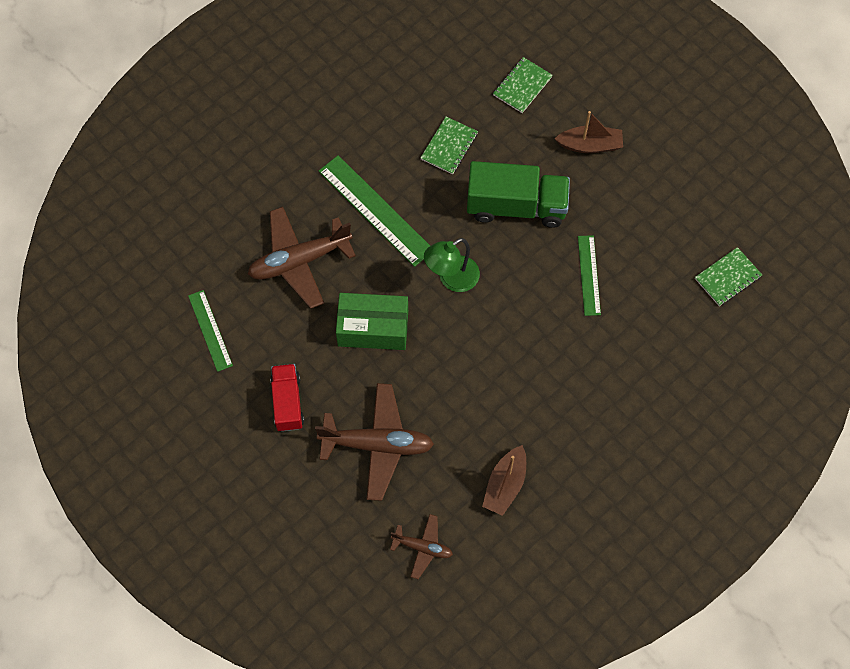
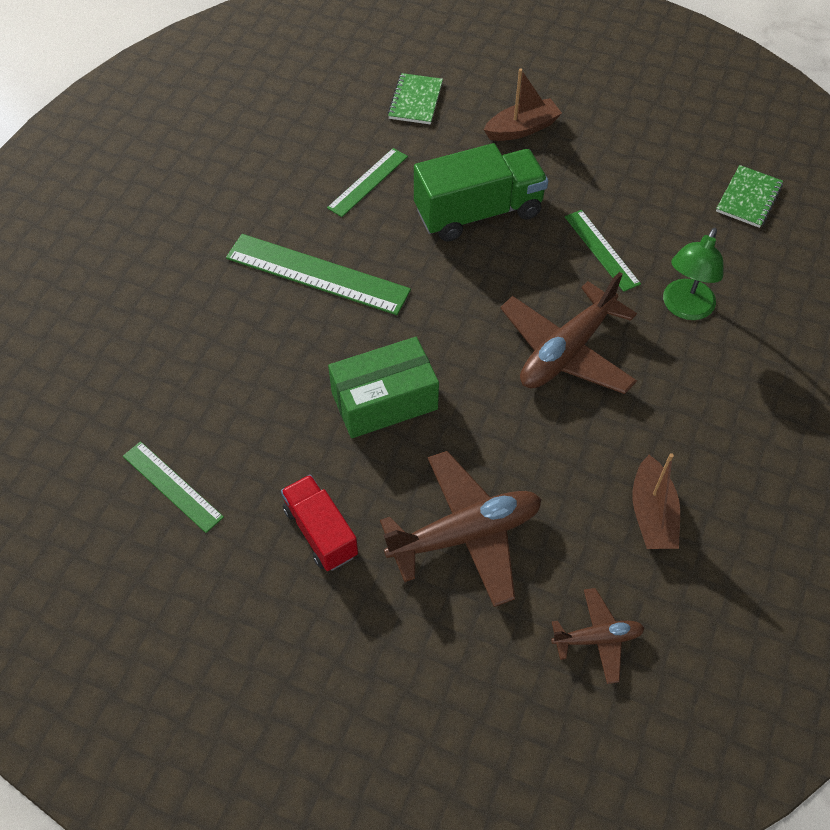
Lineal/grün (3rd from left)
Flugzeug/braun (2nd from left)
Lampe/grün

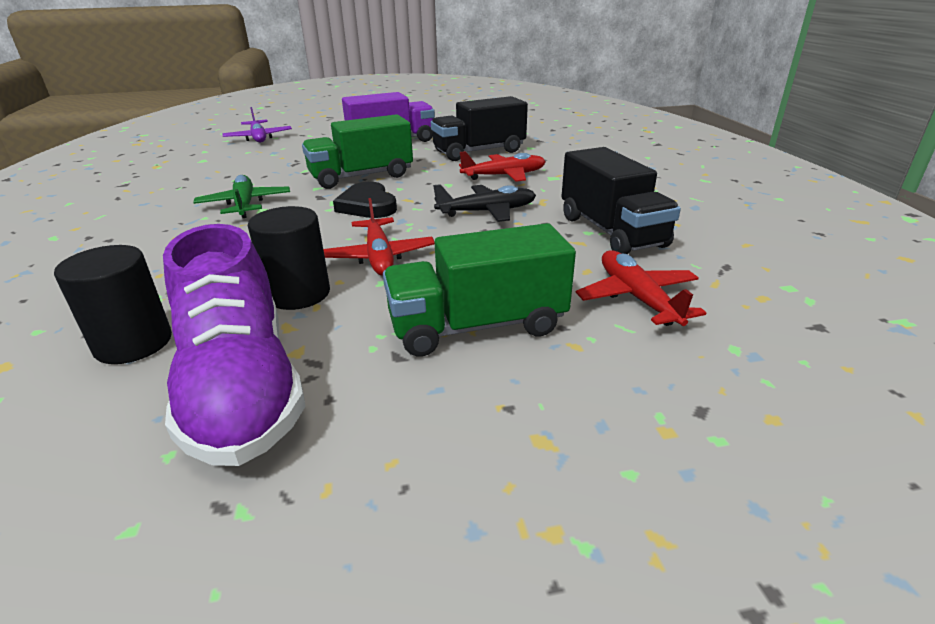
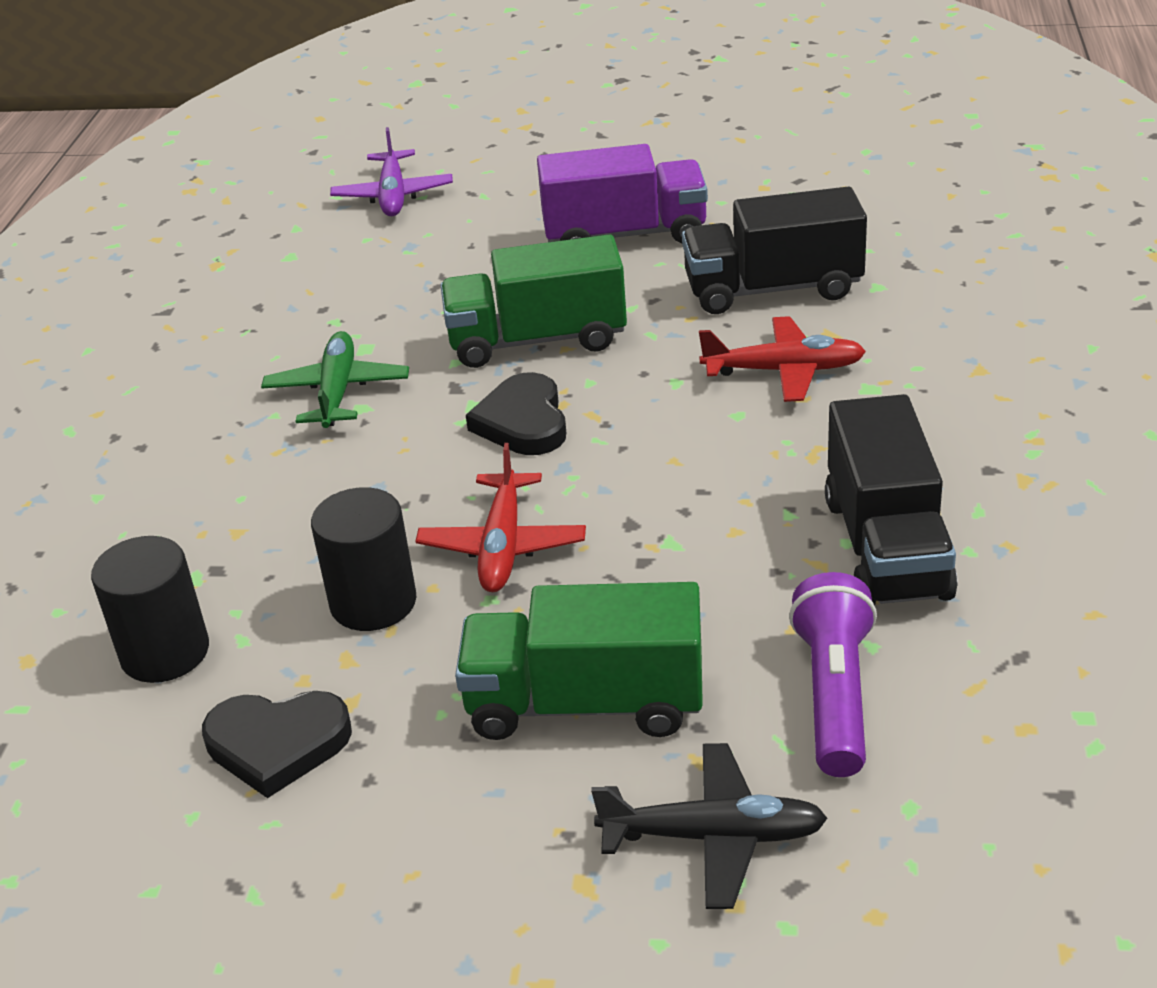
Herz/schwarz (1st from left)
Flugzeug/schwarz
Taschenlampe/lila

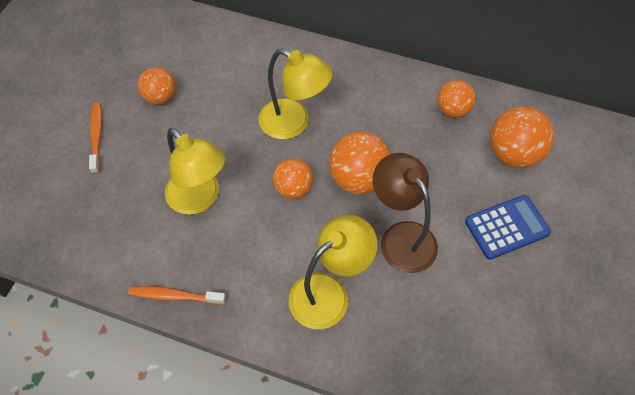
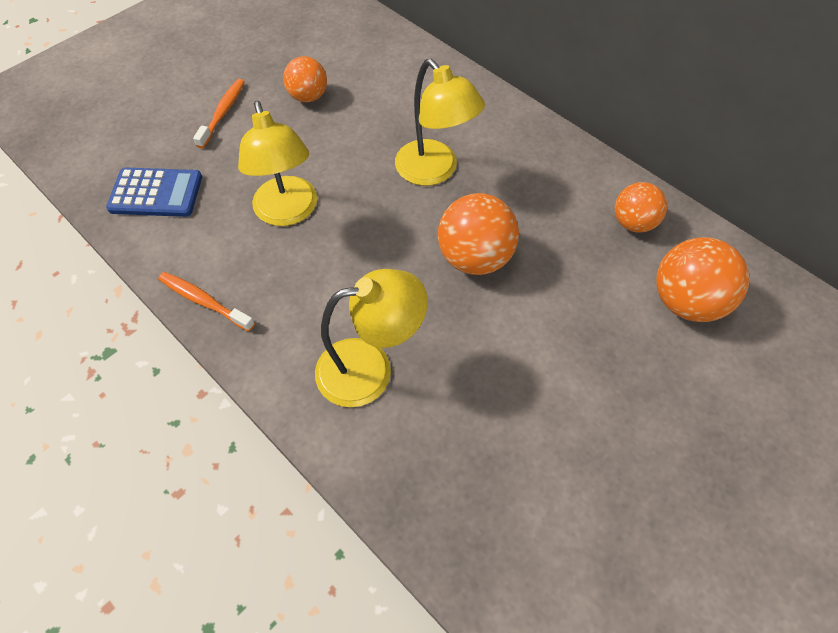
Taschenrechner/blau
Ball/orange (2nd from left in the first image)
Lampe/braun

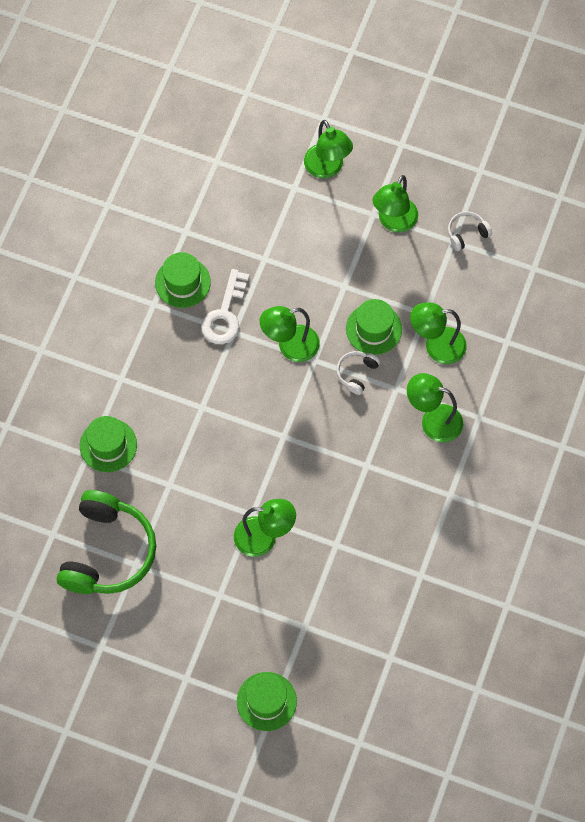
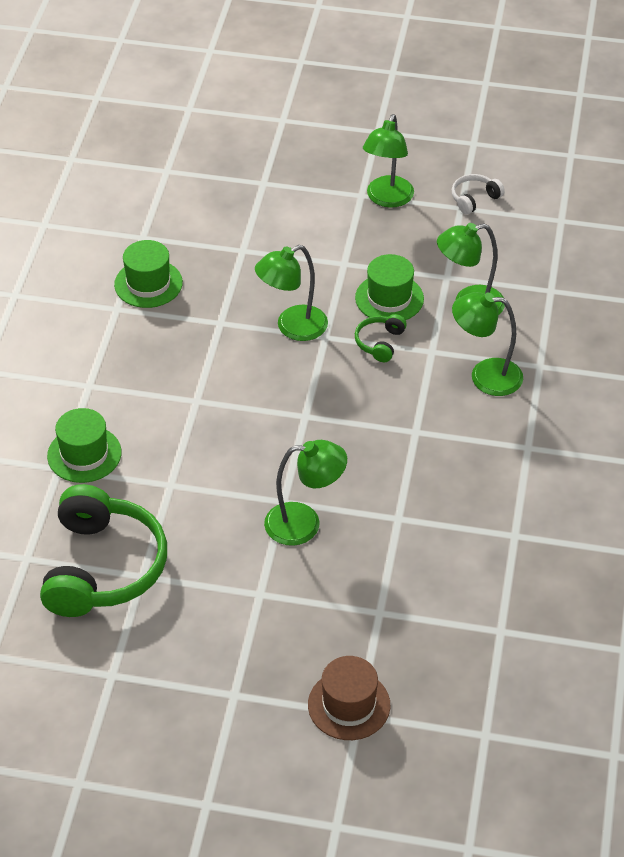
Hut/braun
Kopfhörer/grün (2nd from left)
Schlüssel/weiß
Lampe/grün (3rd from left in the first image)

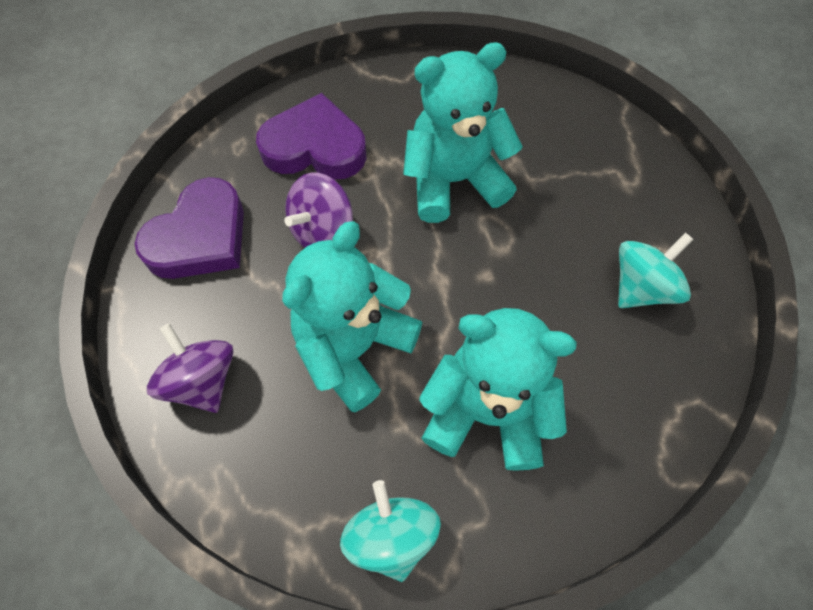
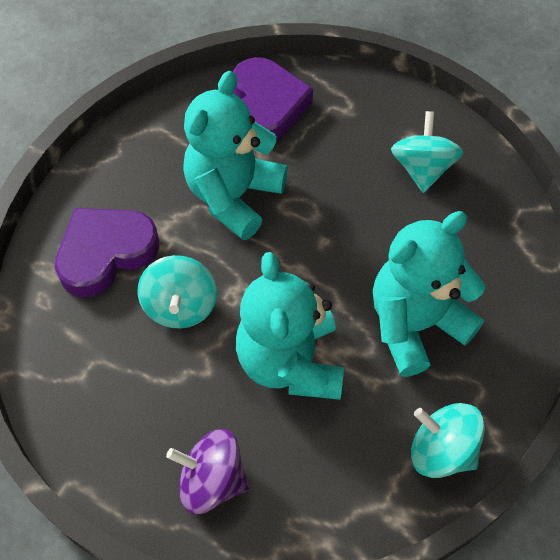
Kreisel/türkis (1st from left)
Herz/lila (2nd from left)

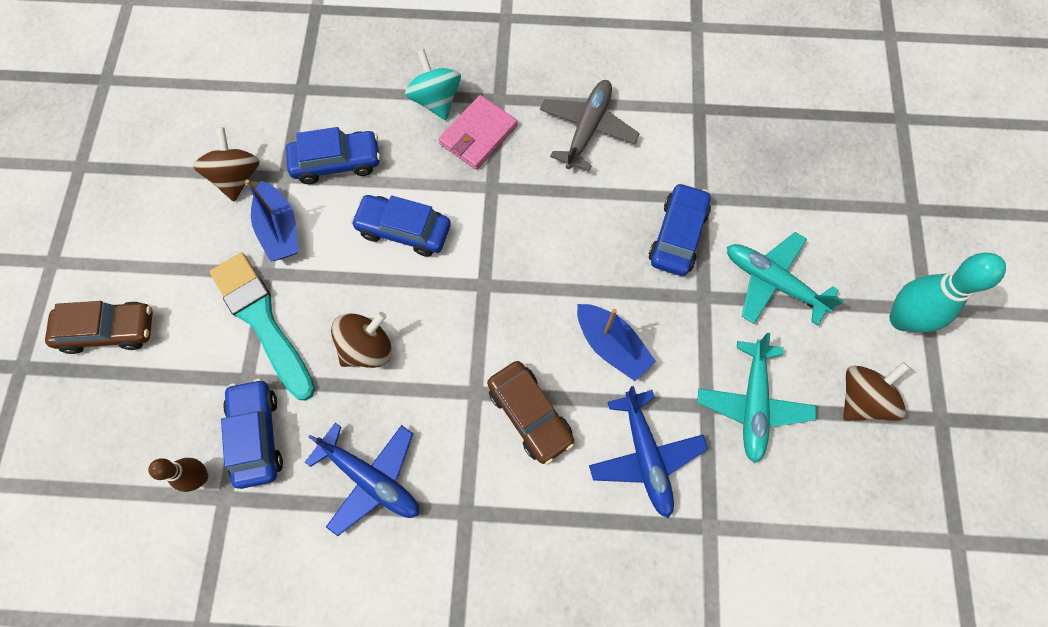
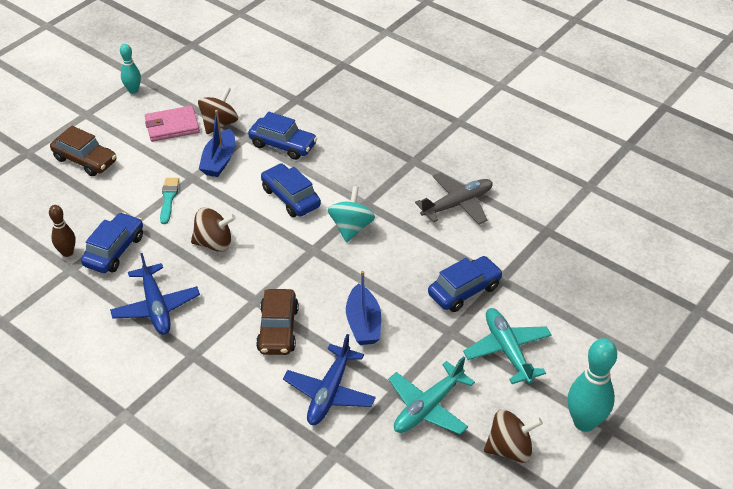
Bowlingkegel/türkis (1st from left)
Geldbörse/rosa
Pinsel/türkis
Kreisel/türkis

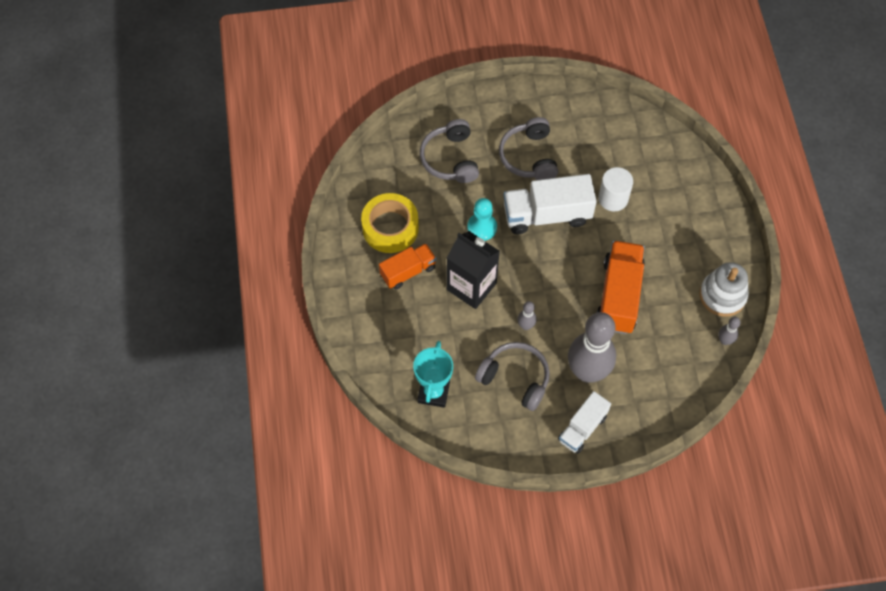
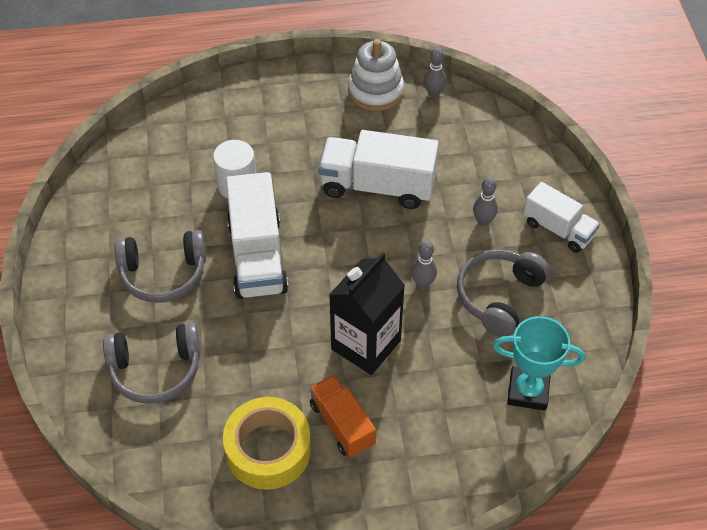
Lastwagen/weiß (2nd from left)
Bowlingkegel/grau (3rd from left)
Bauer/türkis

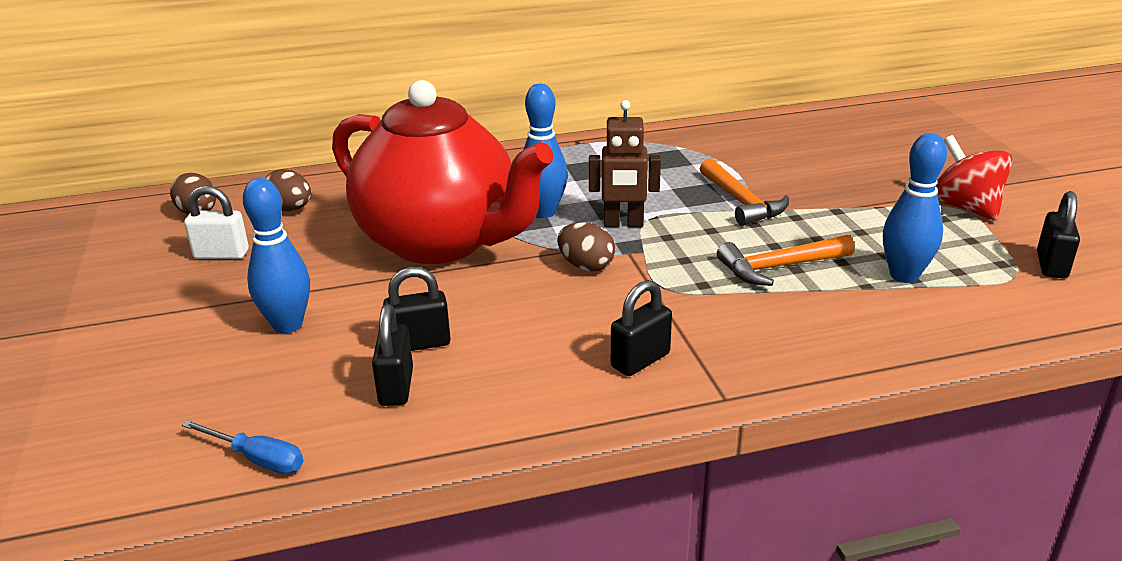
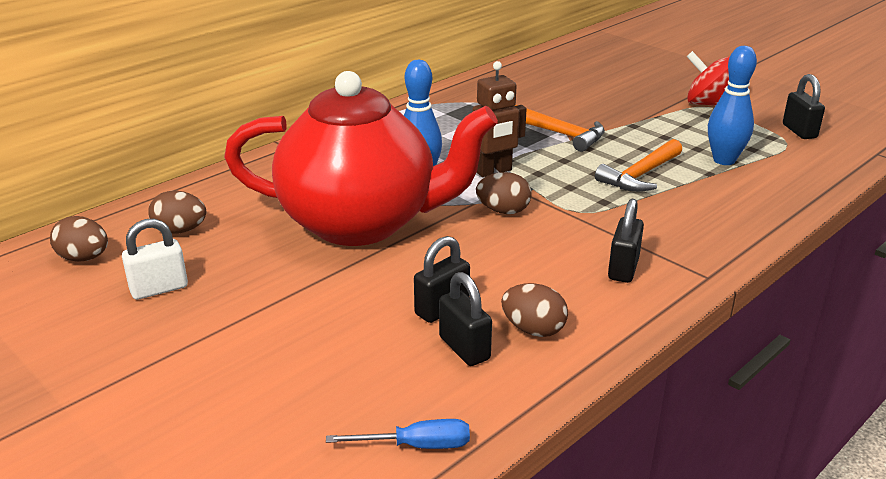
Ei/braun (4th from left)
Bowlingkegel/blau (1st from left in the first image)

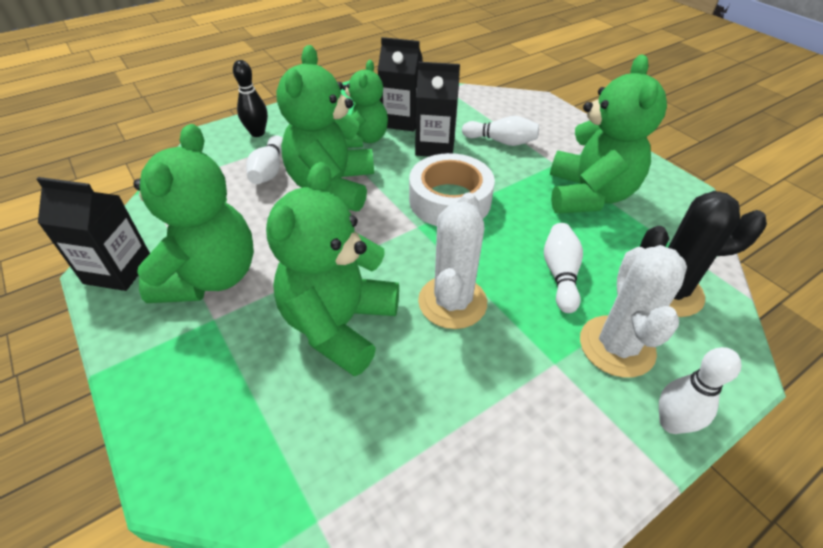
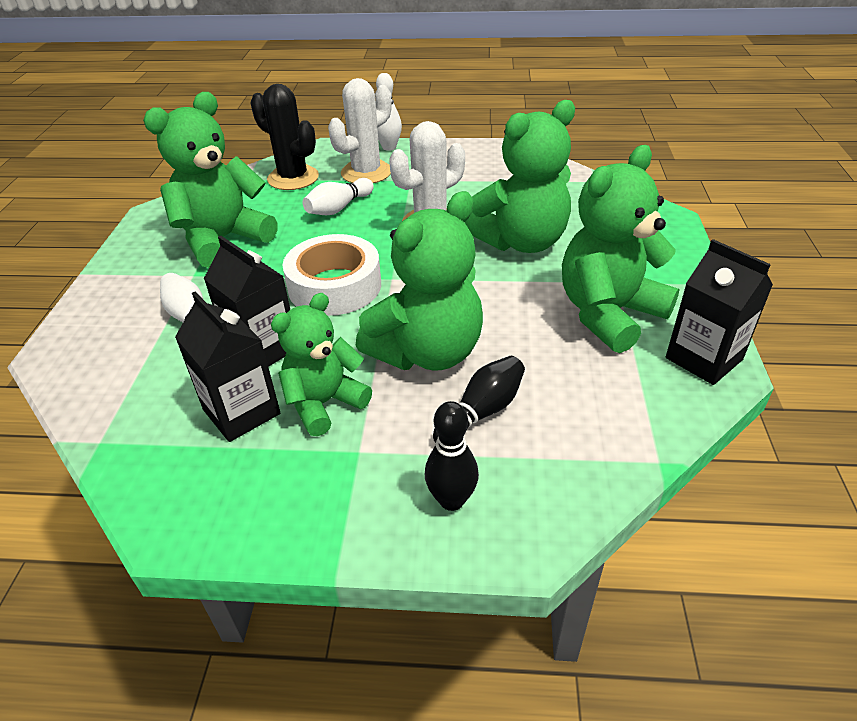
Bowlingkegel/schwarz (2nd from left)

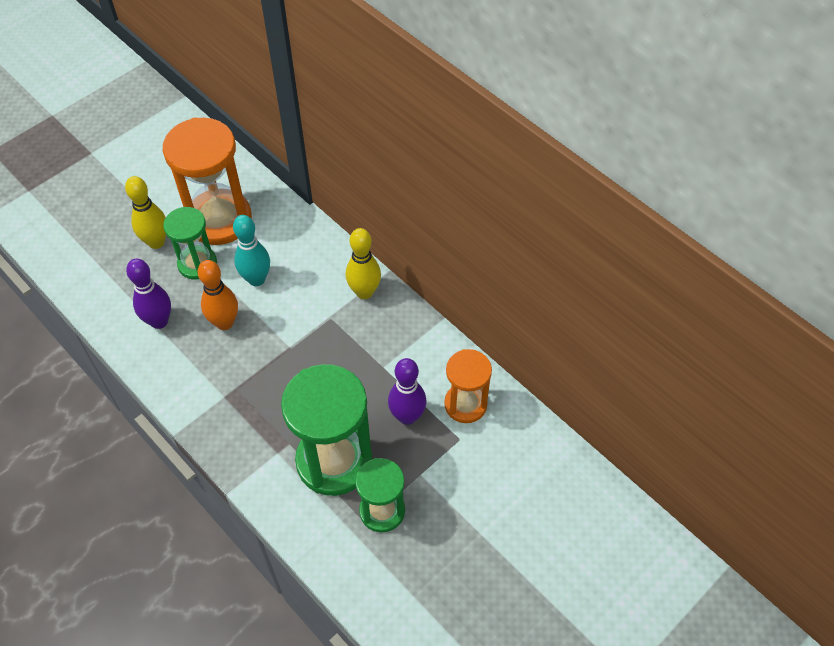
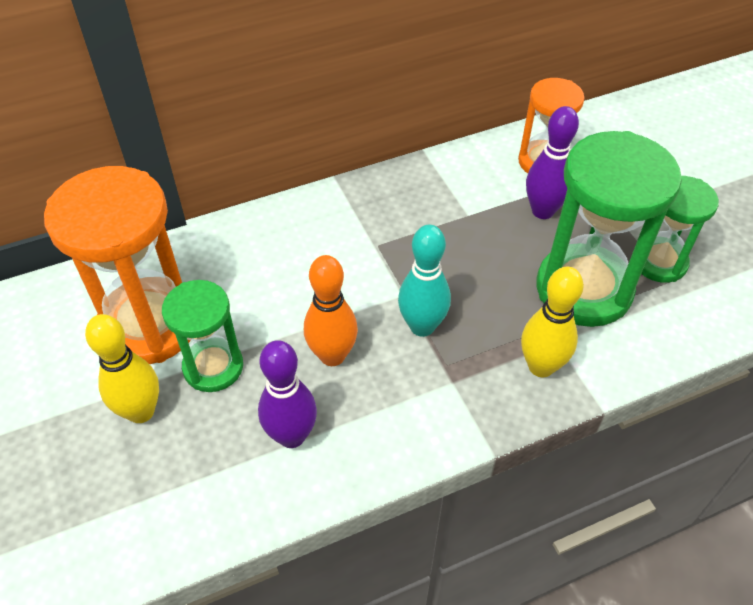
Bowlingkegel/türkis
Bowlingkegel/gelb (2nd from left)

